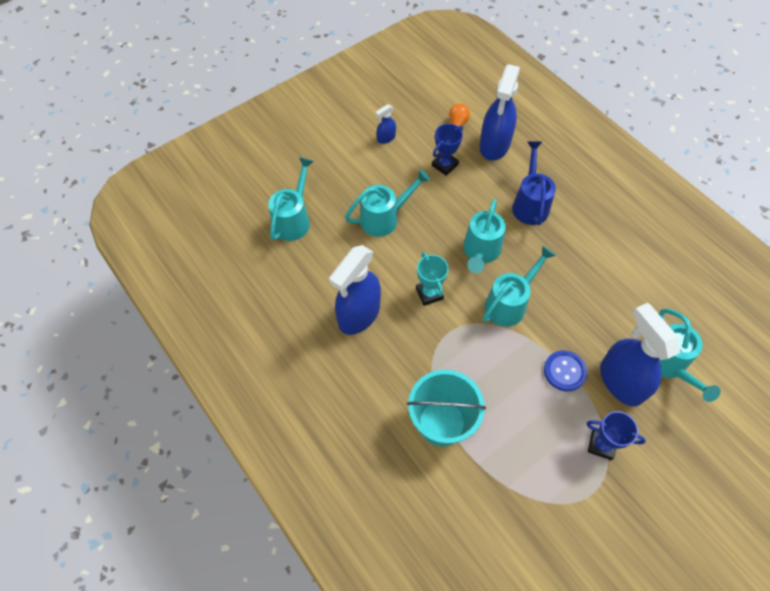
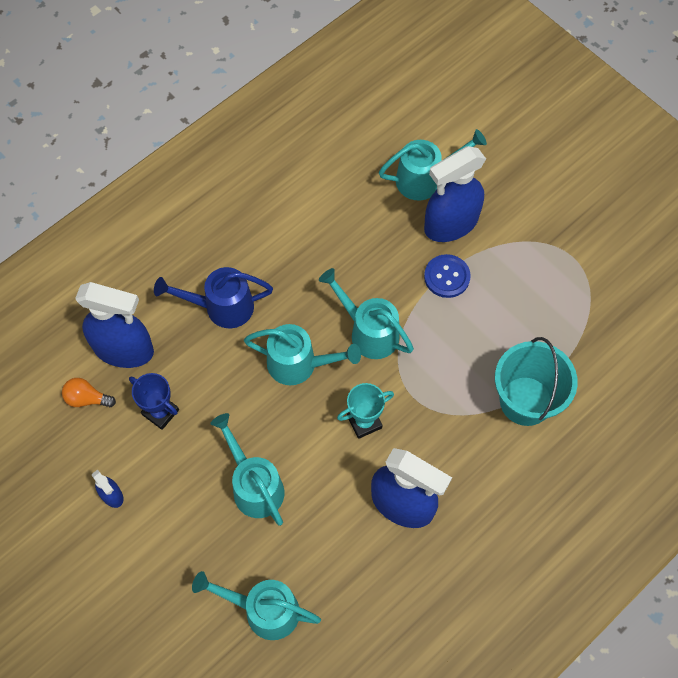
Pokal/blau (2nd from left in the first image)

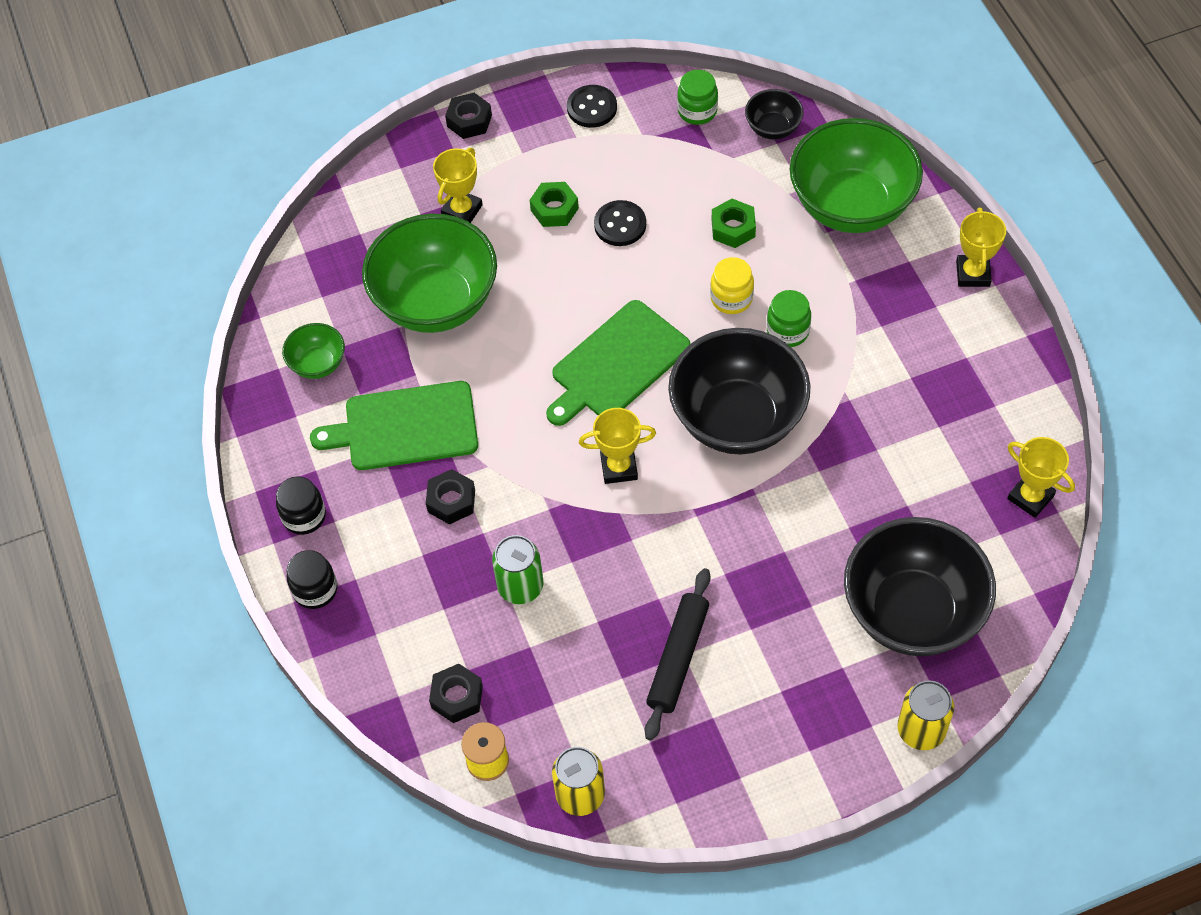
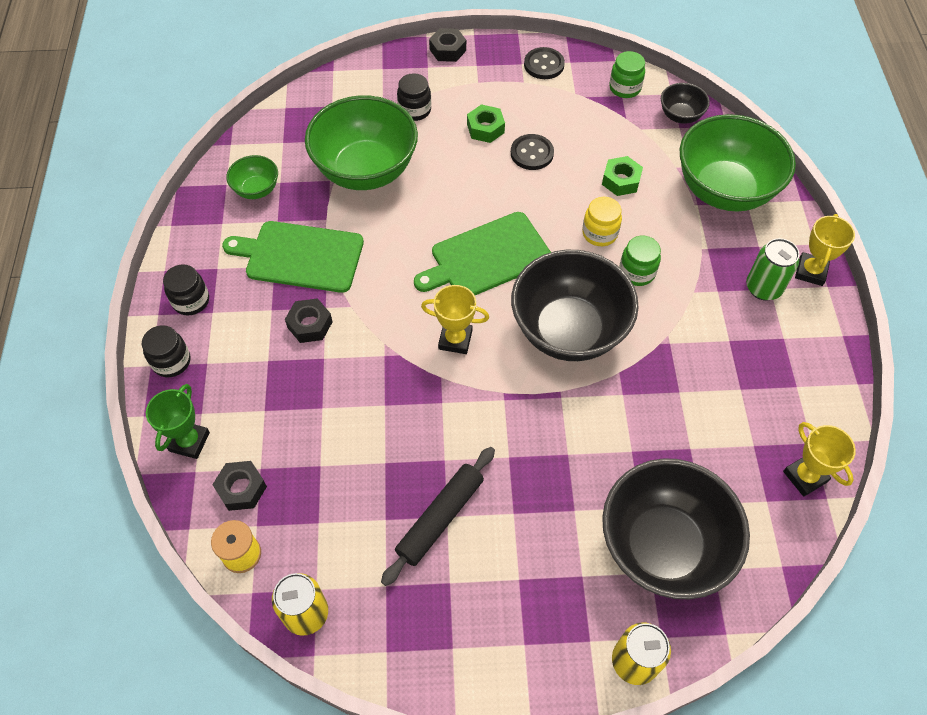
Pokal/grün
Einmachglas/schwarz (3rd from left)
Dose/grün

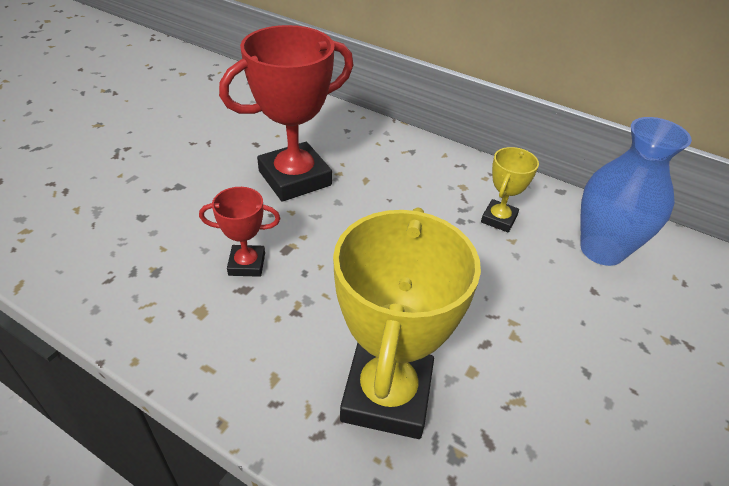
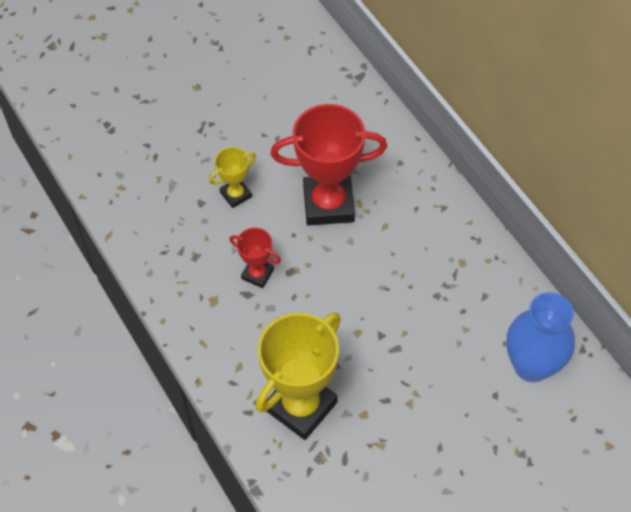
Pokal/gelb (1st from left)

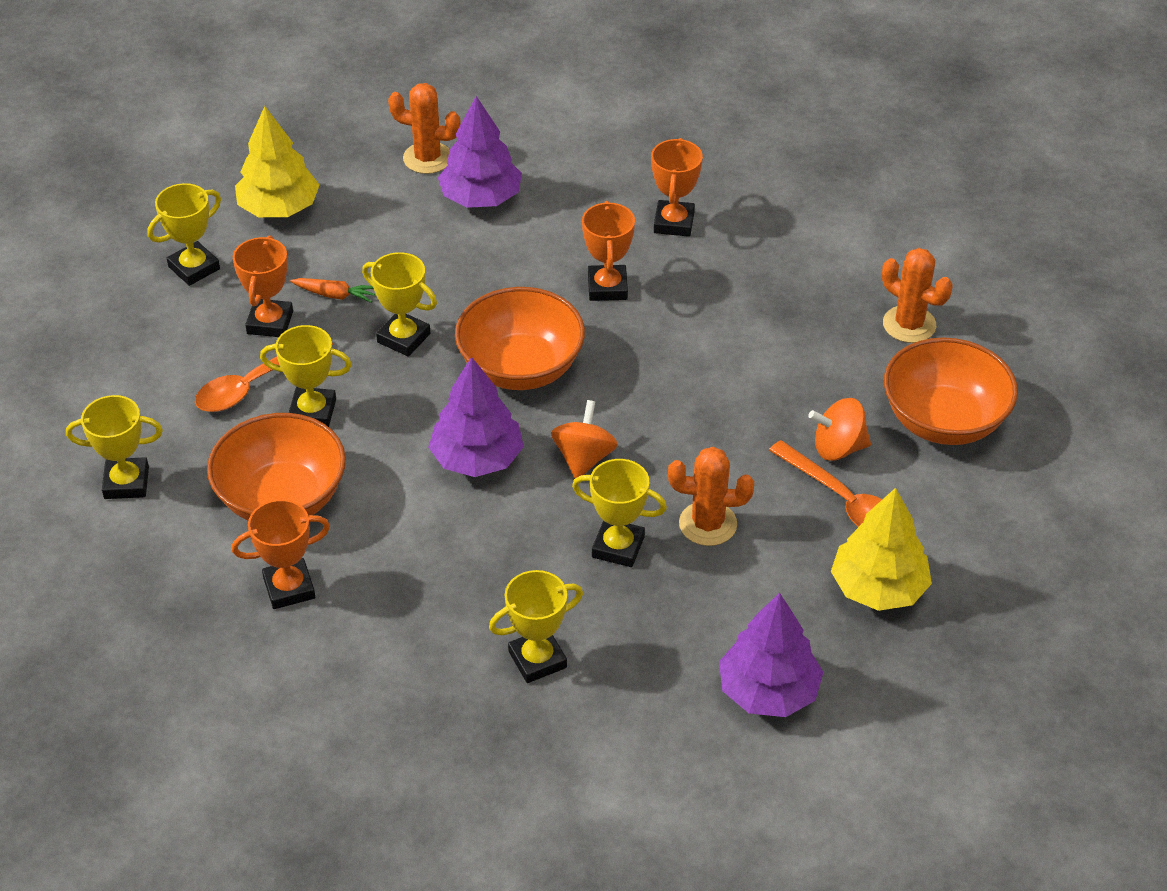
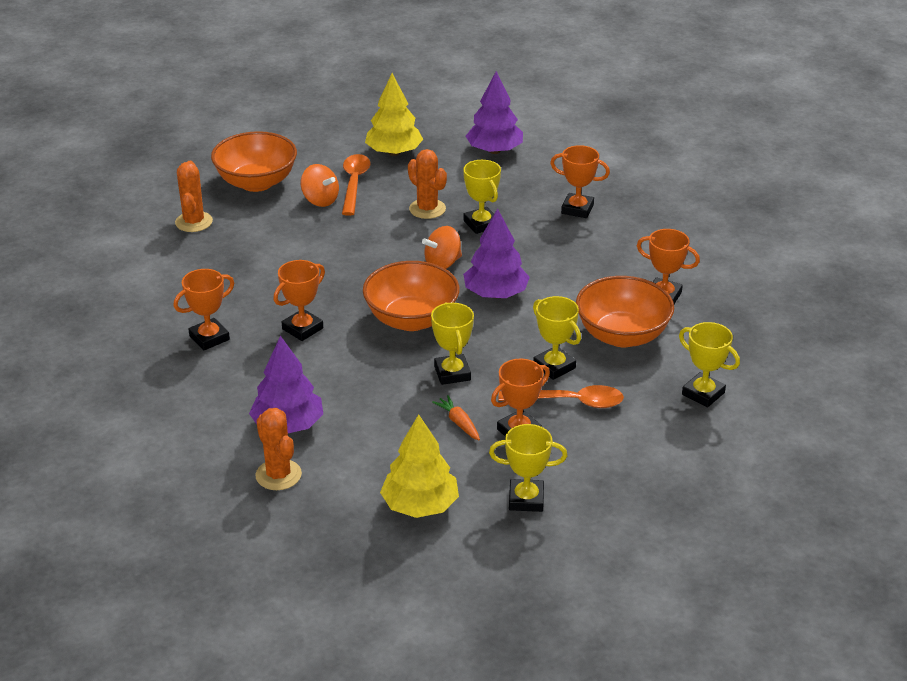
Pokal/orange (4th from left)

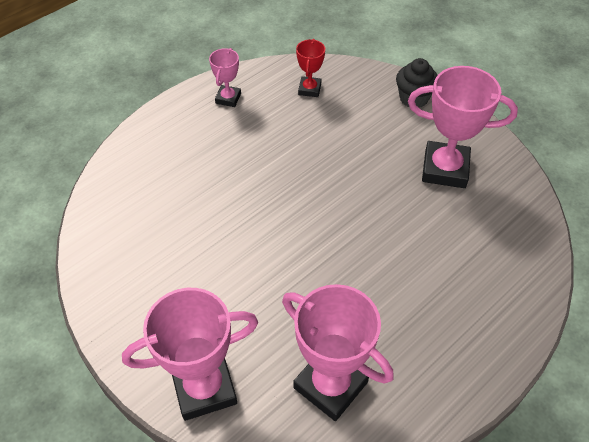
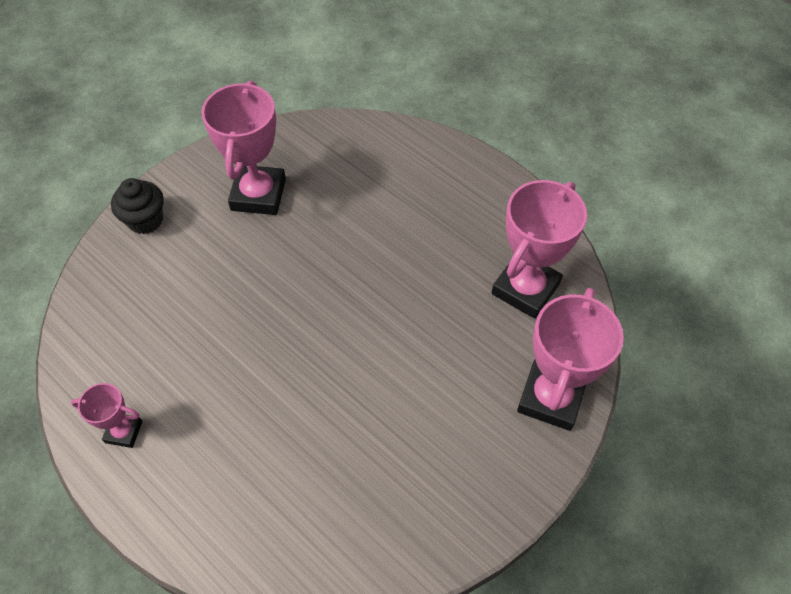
Pokal/rosa (4th from left)
Pokal/rot

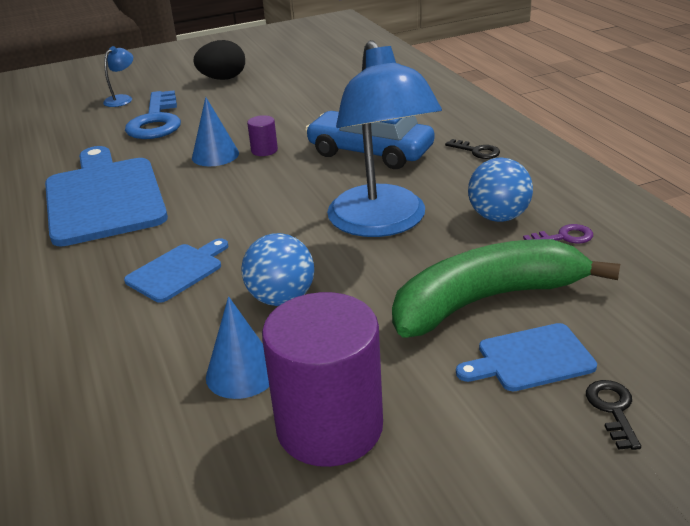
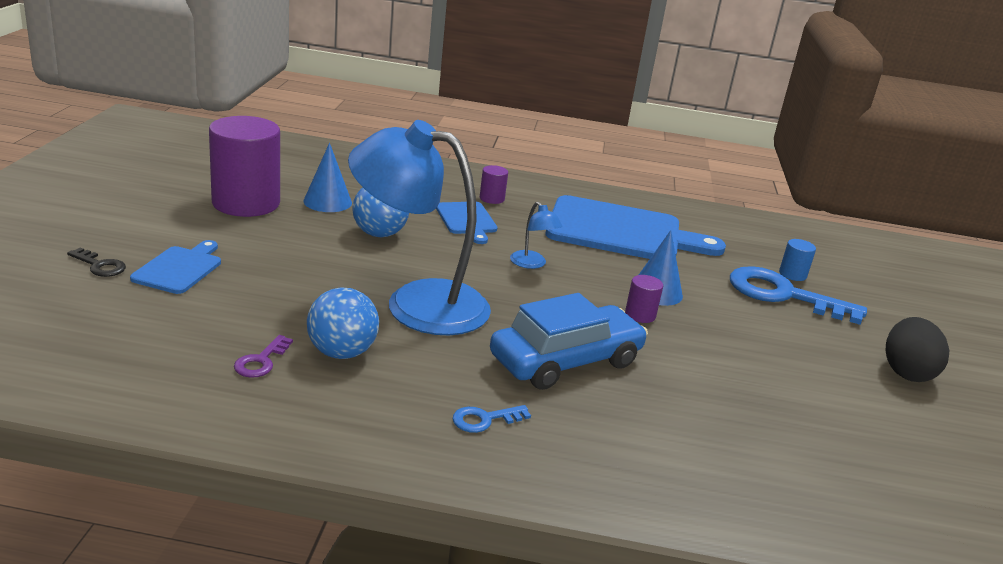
Schlüssel/blau (1st from left)
Vollzylinder/lila (2nd from left)
Lampe/blau (2nd from left)
Vollzylinder/blau
Banane/grün

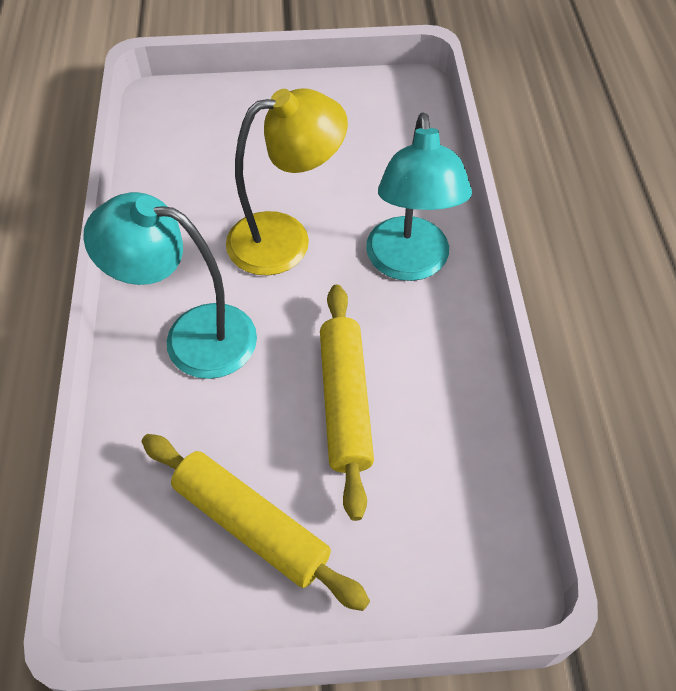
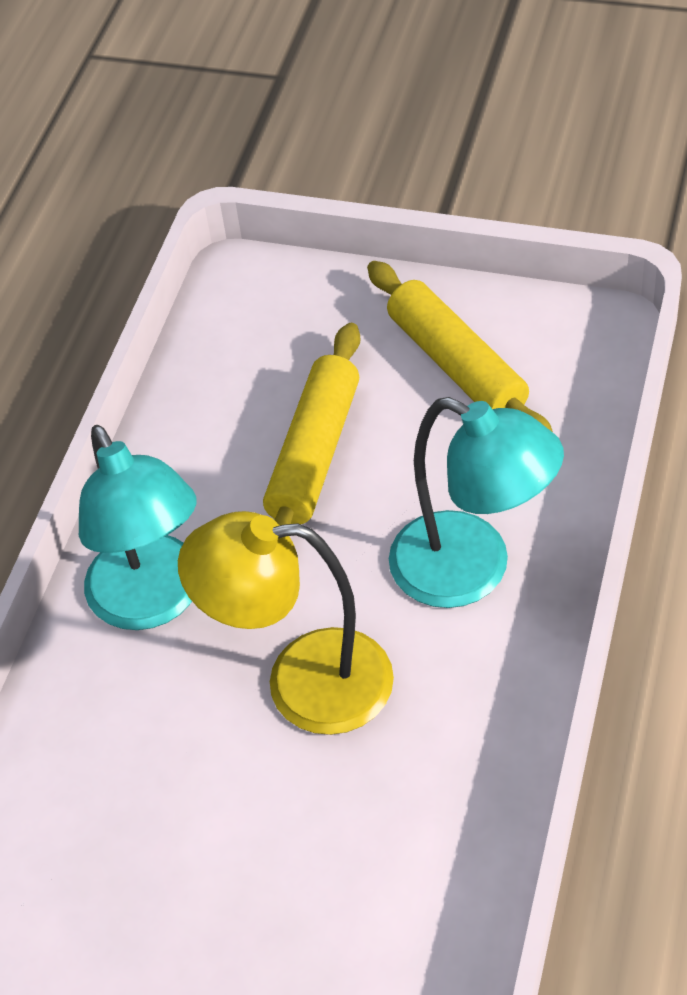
Lampe/türkis (1st from left)

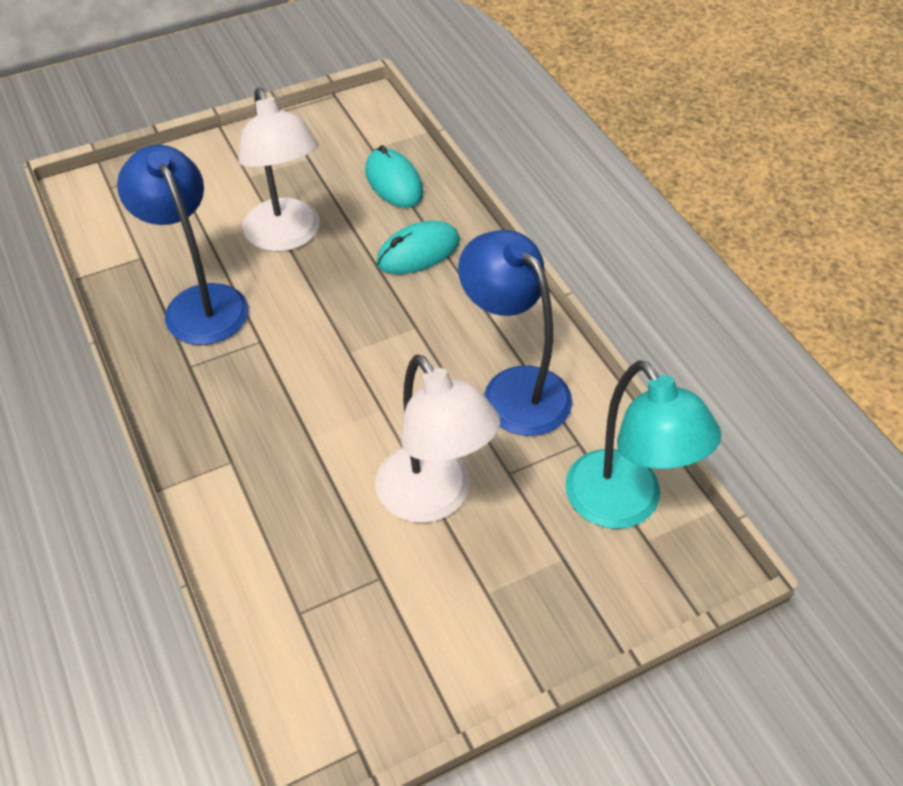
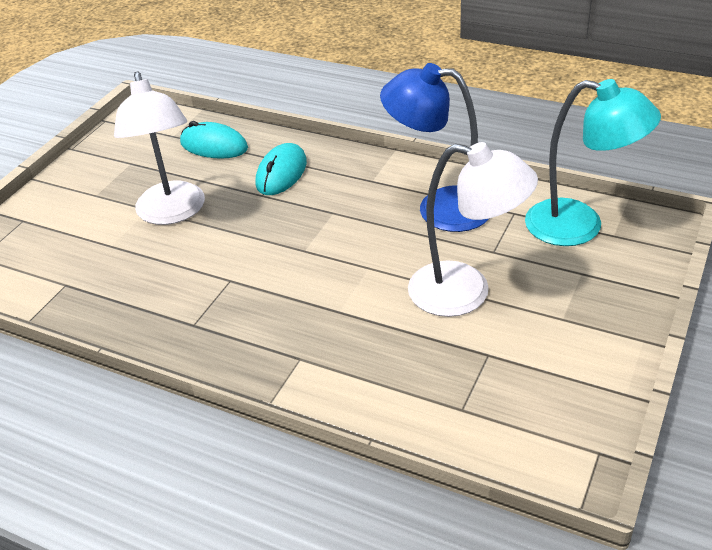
Lampe/weiß (1st from left)
Lampe/blau (1st from left in the first image)

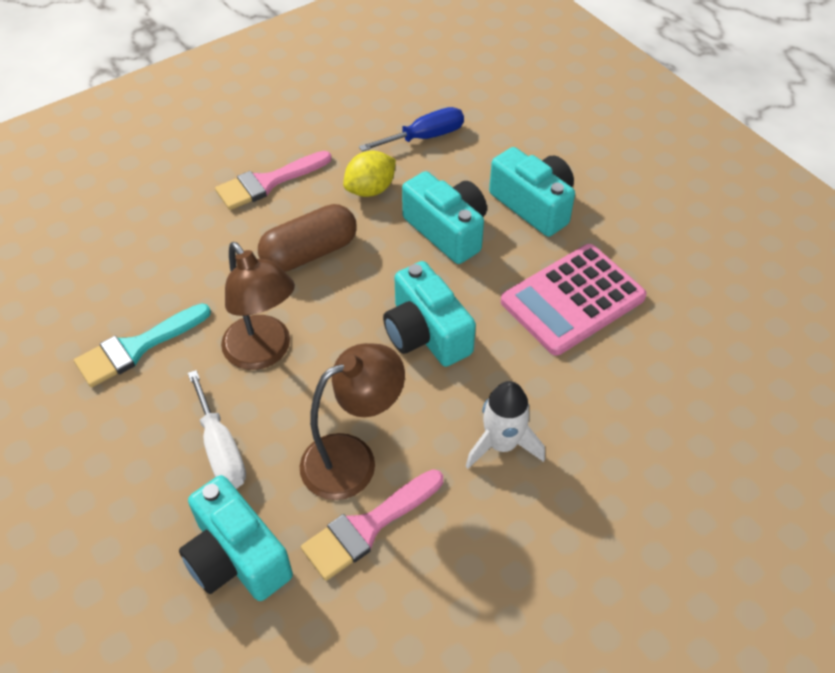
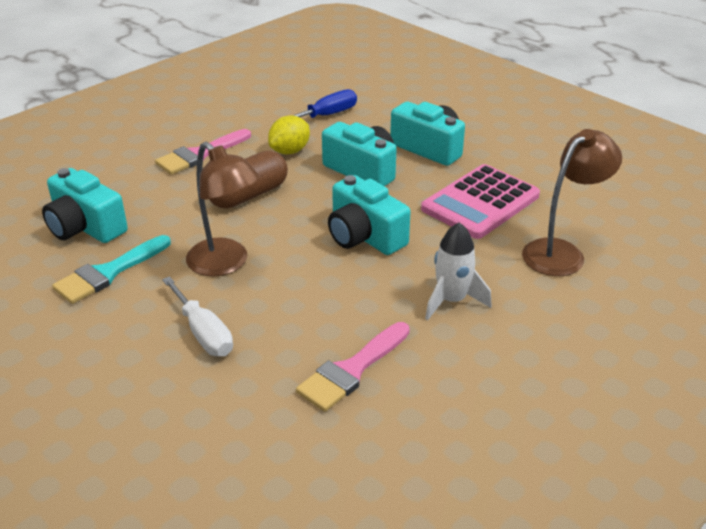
Kamera/türkis (1st from left)
Lampe/braun (2nd from left)

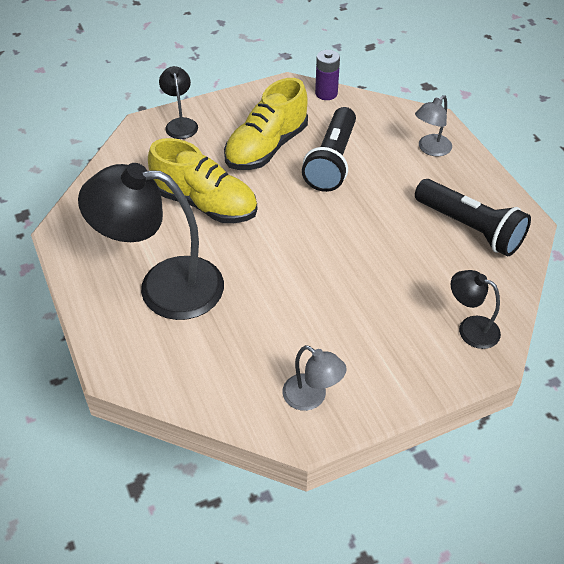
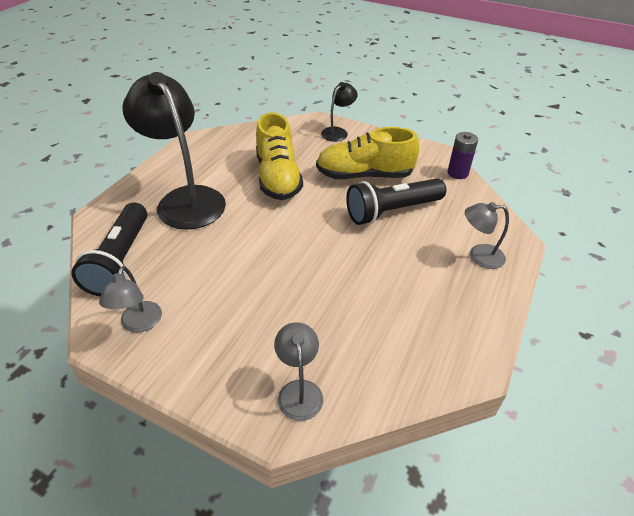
Taschenlampe/schwarz (1st from left)
Lampe/grau (2nd from left)

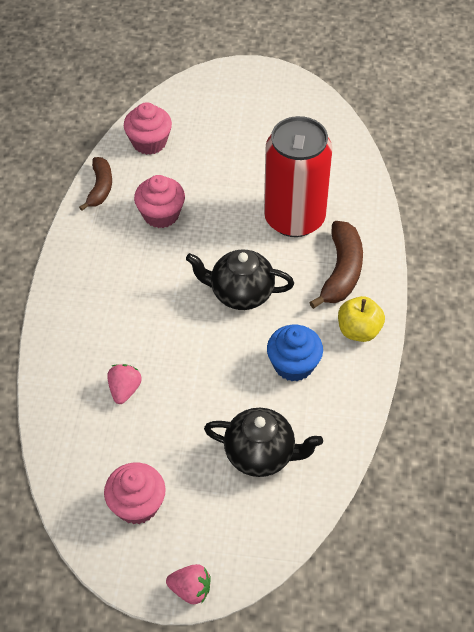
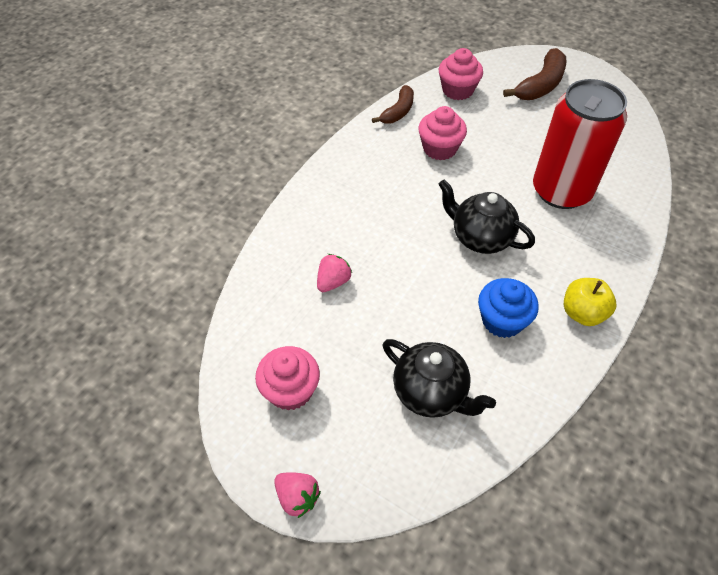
Banane/braun (2nd from left)

